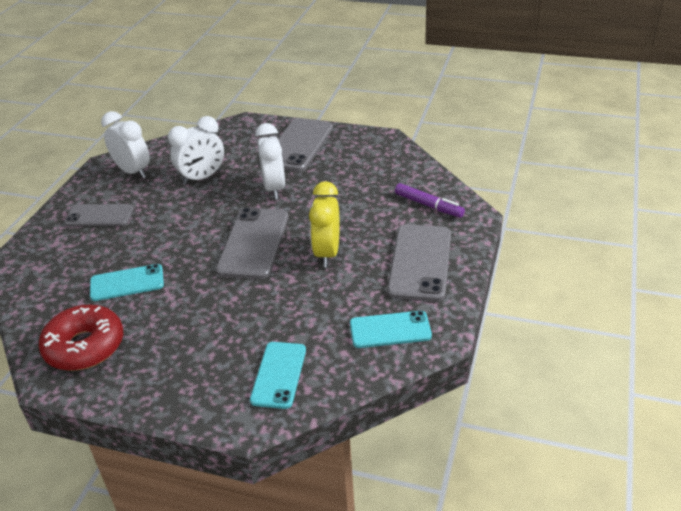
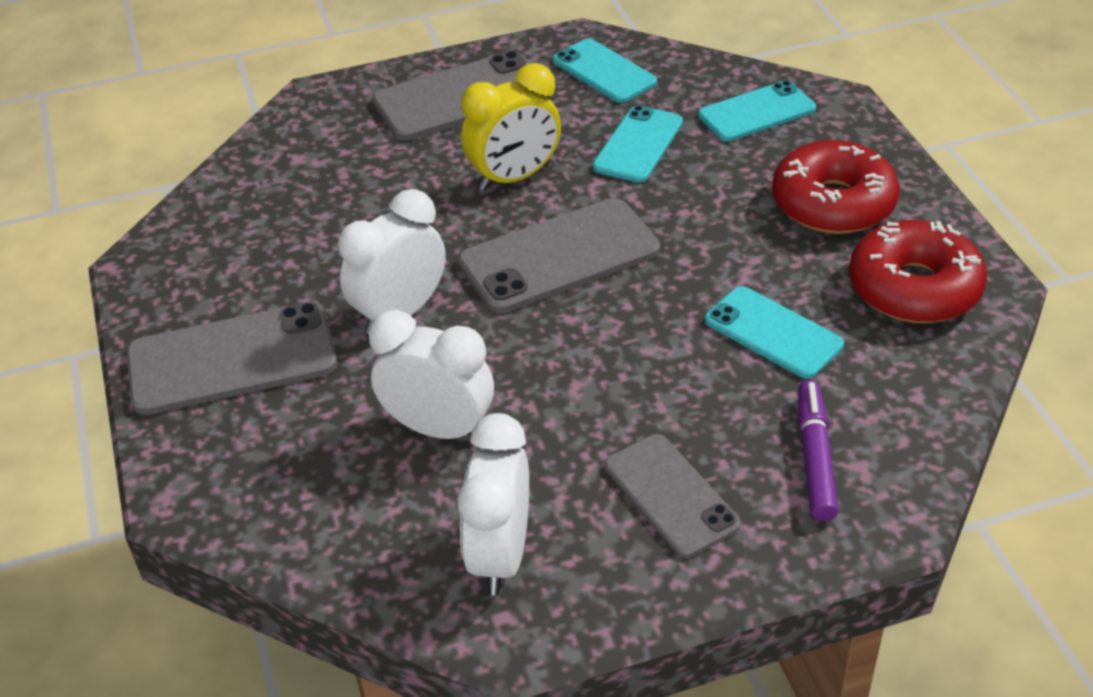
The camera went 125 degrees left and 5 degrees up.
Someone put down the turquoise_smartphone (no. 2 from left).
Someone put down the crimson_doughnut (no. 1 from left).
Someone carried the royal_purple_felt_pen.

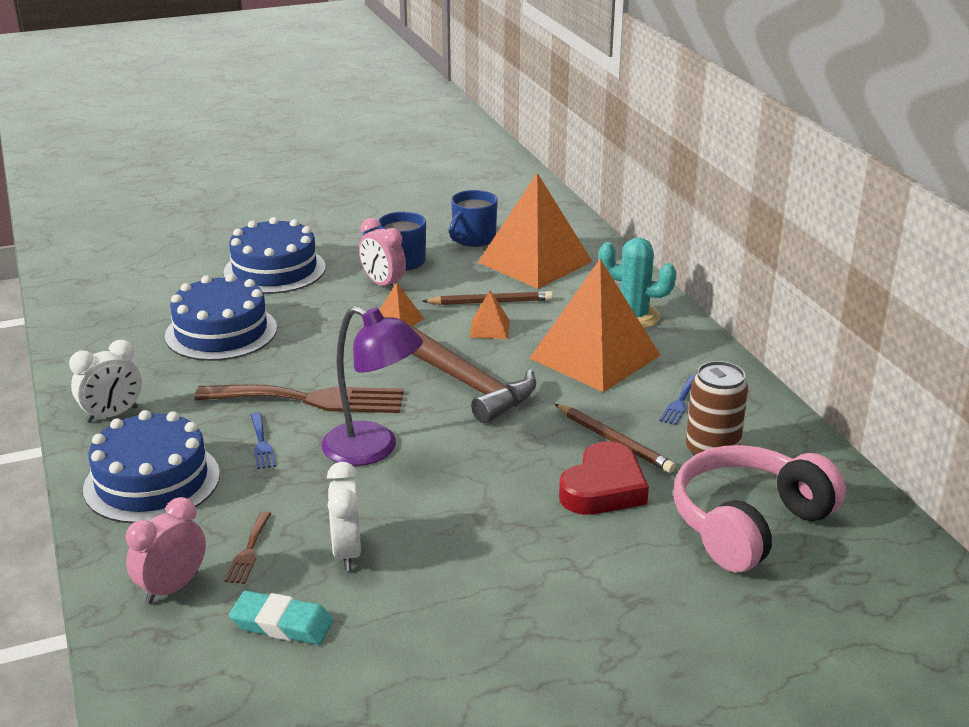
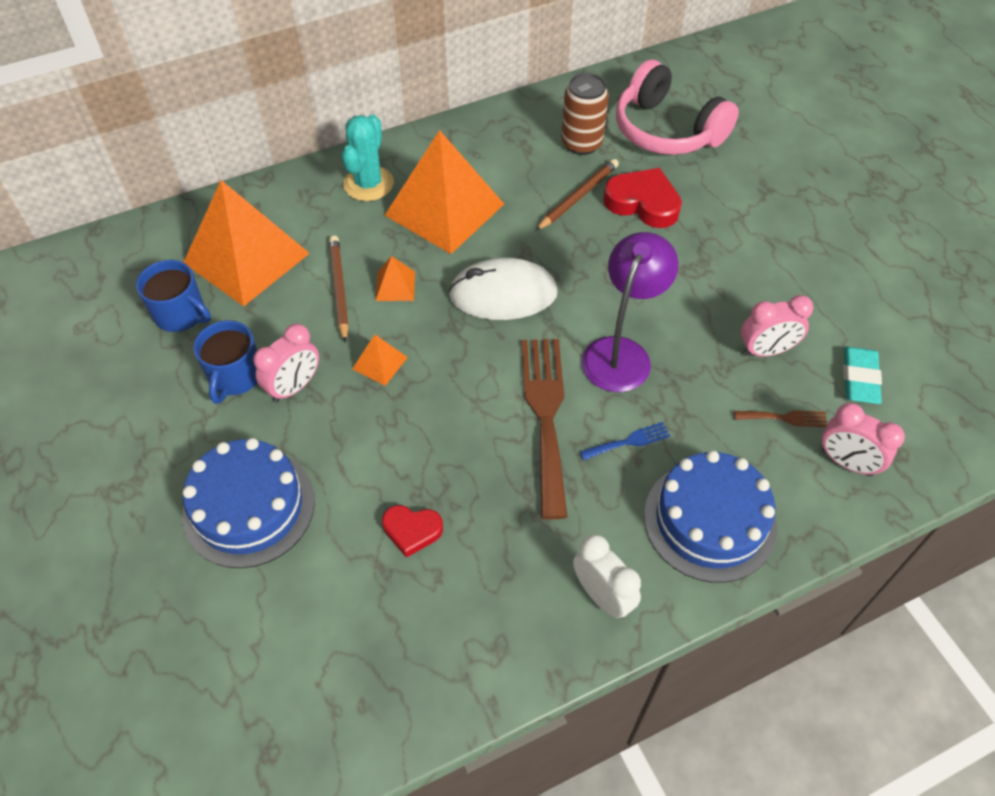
The camera went 95 degrees left and 25 degrees up.
Someone took away the blue_table_fork (no. 2 from left).
Someone swapped the blue_layer_cake (no. 2 from left) for the crimson_heart (no. 1 from left).
Someone swapped the brown_claw_hammer for the snow-white_PC_mouse.
Someone repainted the snow-white_bedside_clock (no. 2 from left), which became the rosy_bedside_clock (no. 2 from left).

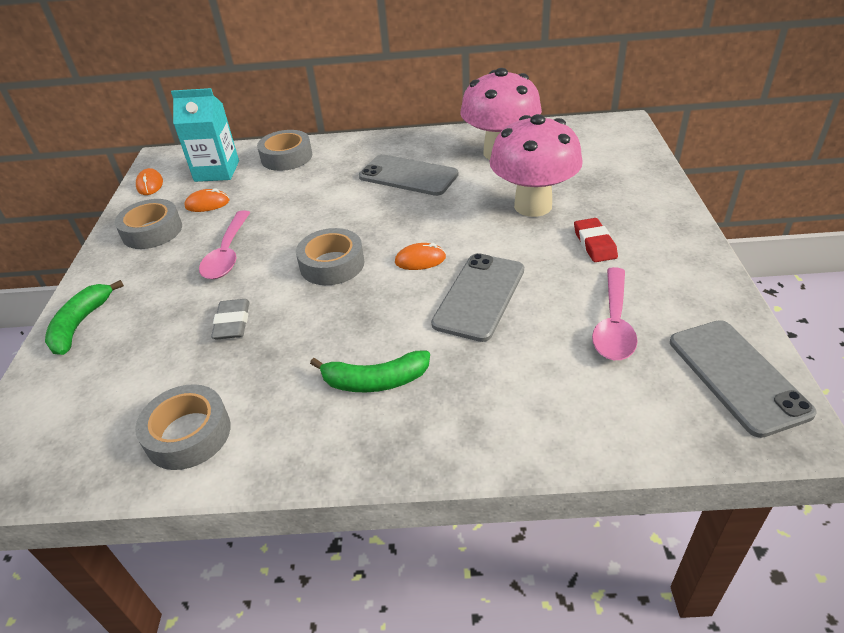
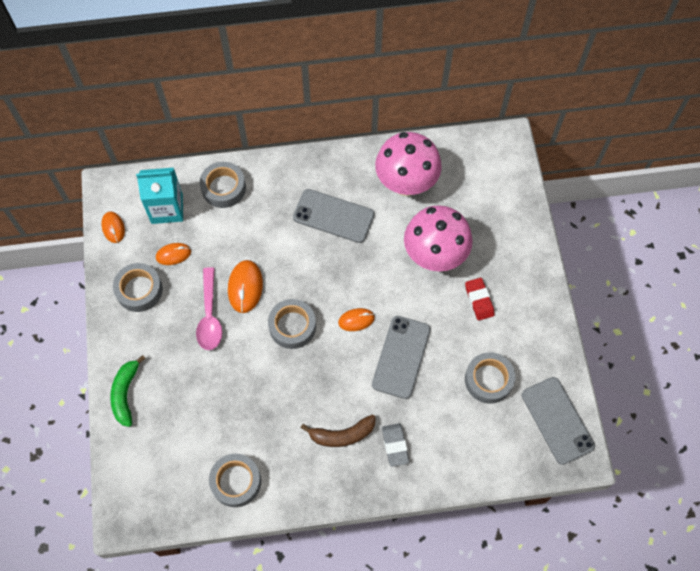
The camera went 10 degrees left and 25 degrees up.
Someone put down the bright_orange_PC_mouse (no. 3 from left).
Someone carried the grey_eraser.
Someone swapped the rosy_teaspoon (no. 2 from left) for the grey_roll_of_tape (no. 5 from left).
Someone repainted the green_banana_fruit (no. 2 from left), which became the brown_banana_fruit.

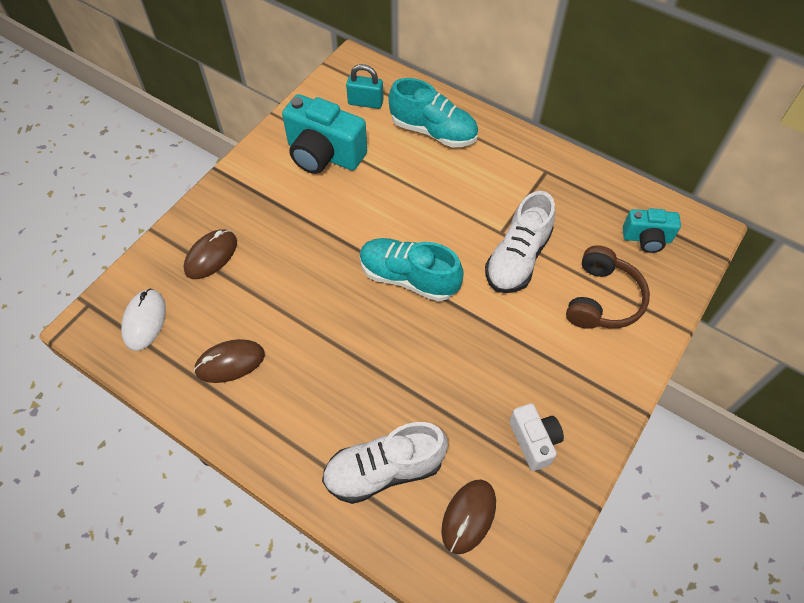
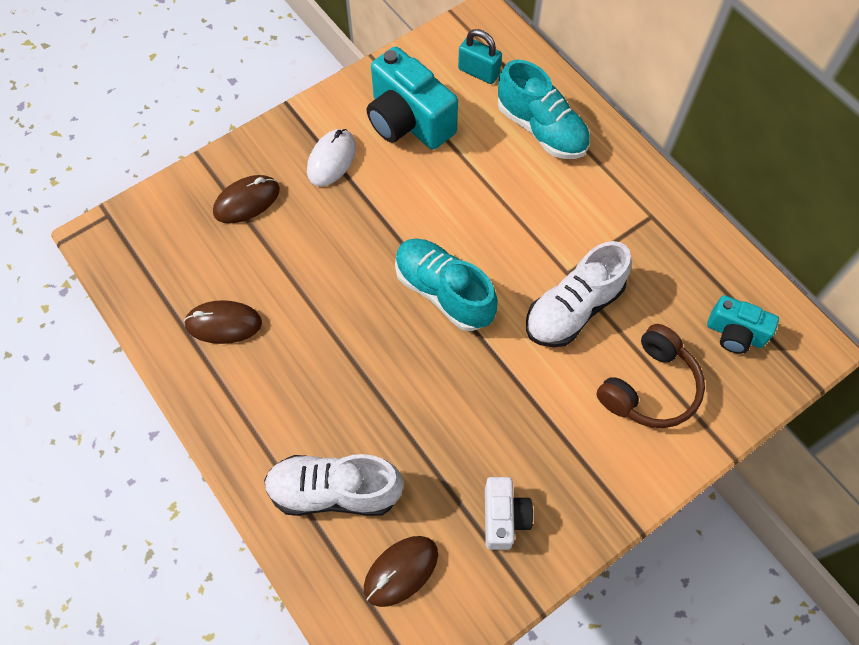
The camera went 20 degrees right and 5 degrees up.
Someone carried the snow-white_PC_mouse.

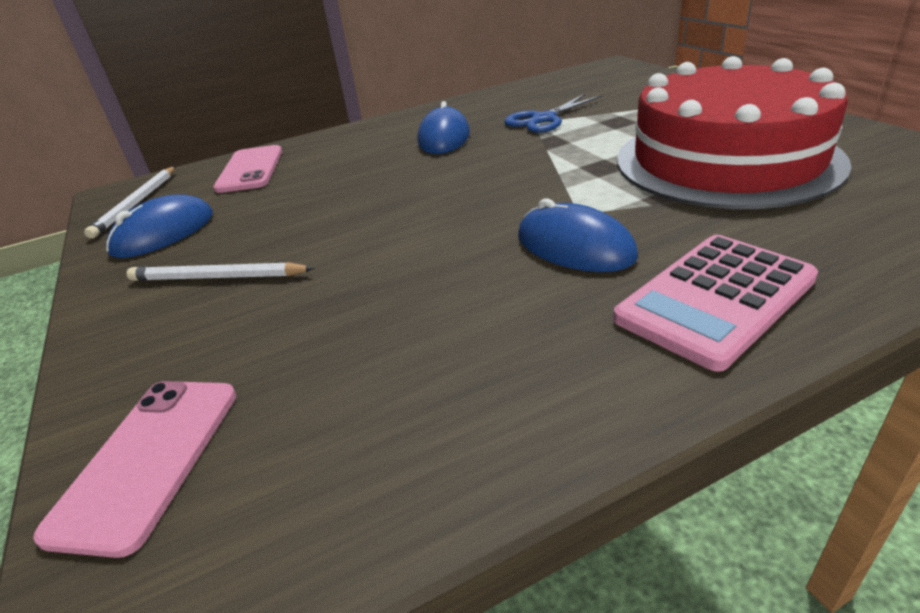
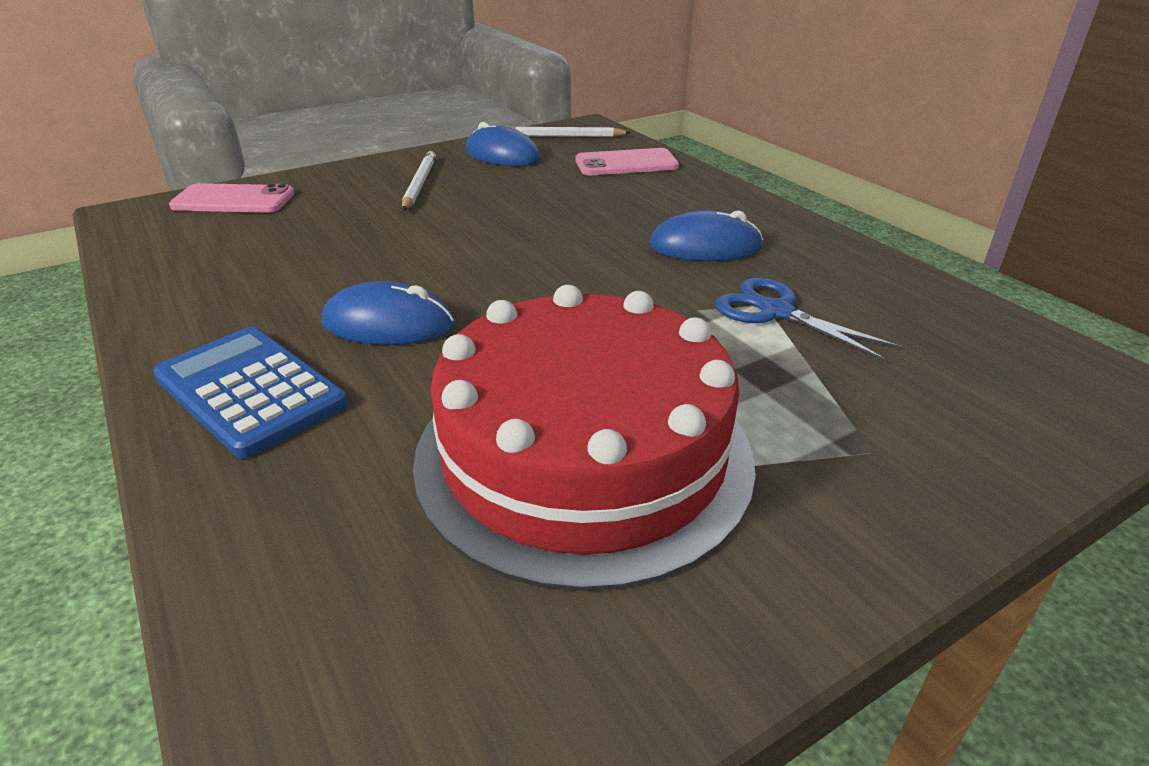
The camera went 80 degrees right and 0 degrees up.
Someone repainted the rosy_calculator, which became the blue_calculator.
Someone rotated the blue_PC_mouse (no. 3 from left in the first image) by 60 degrees clockwise.

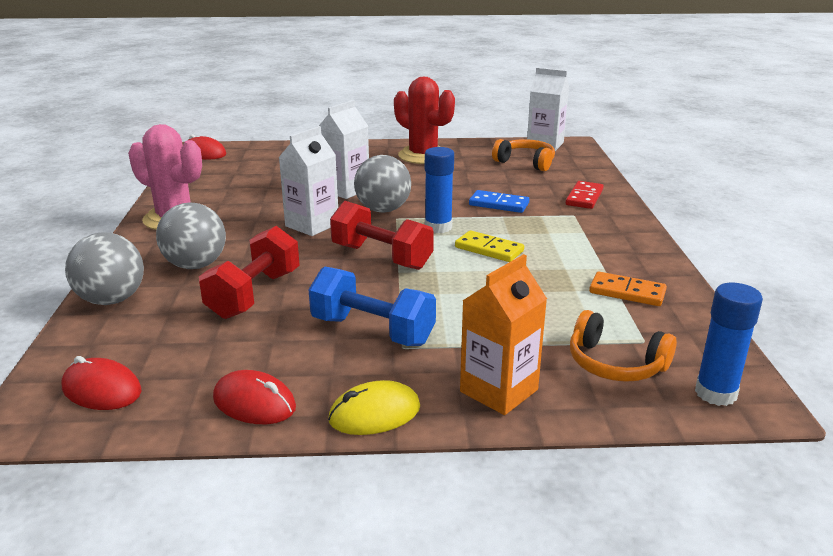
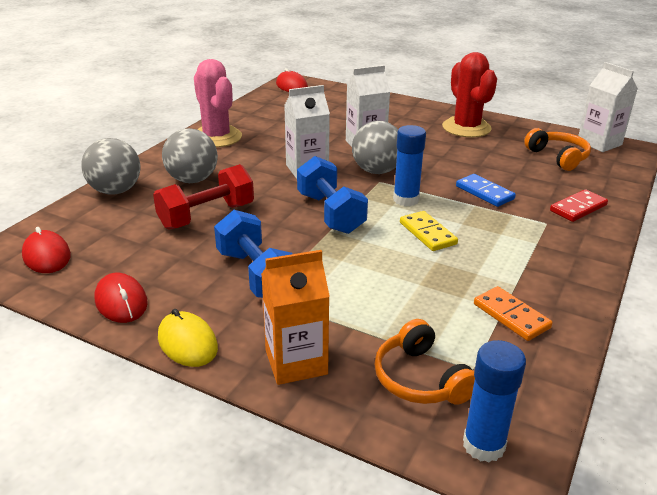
The camera went 30 degrees right and 5 degrees up.
Someone repainted the crimson_dumbbell (no. 2 from left), which became the blue_dumbbell (no. 2 from left).
Someone rotated the golden_PC_mouse by 45 degrees clockwise.

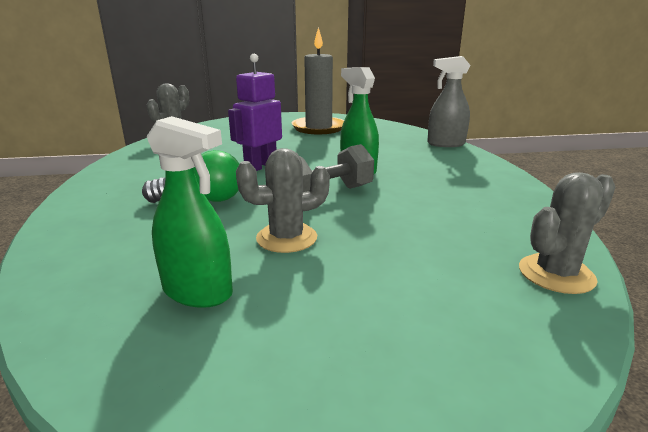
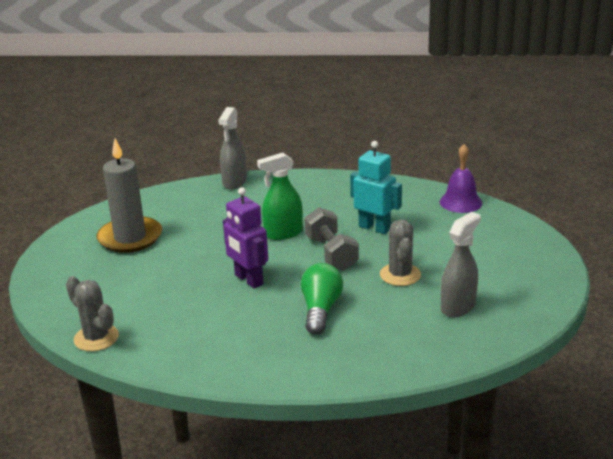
The camera went 75 degrees left and 5 degrees up.
Someone put down the turquoise_robot.
Someone swapped the grey_saguaro_cactus (no. 3 from left) for the royal_purple_hand_bell.
Someone repainted the green_spray_bottle (no. 1 from left), which became the grey_spray_bottle (no. 2 from left).

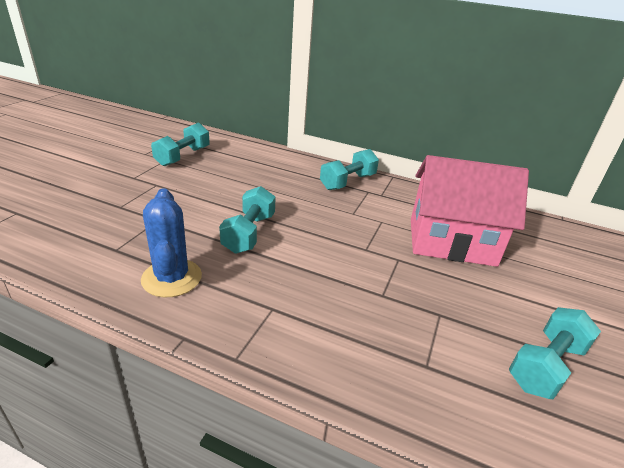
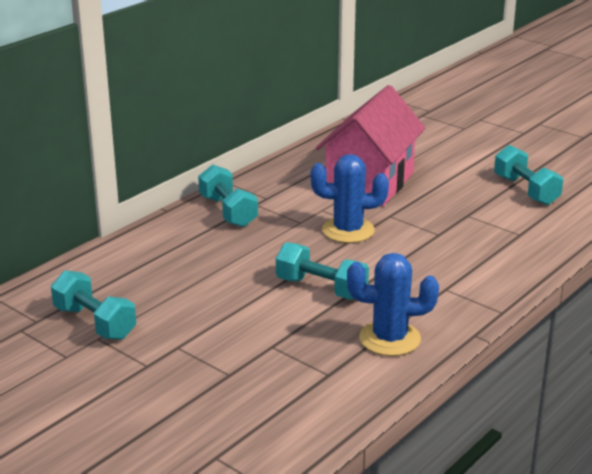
The camera went 70 degrees left and 5 degrees down.
Someone put down the blue_saguaro_cactus (no. 1 from left).

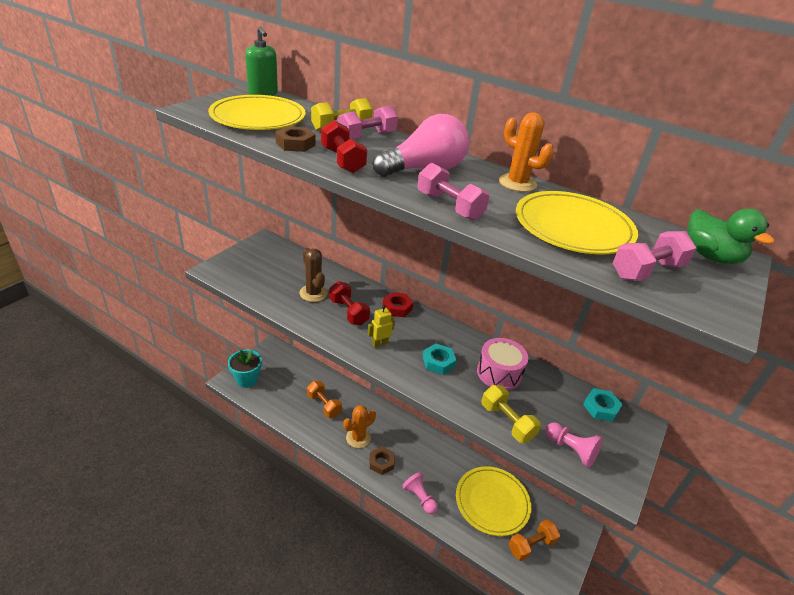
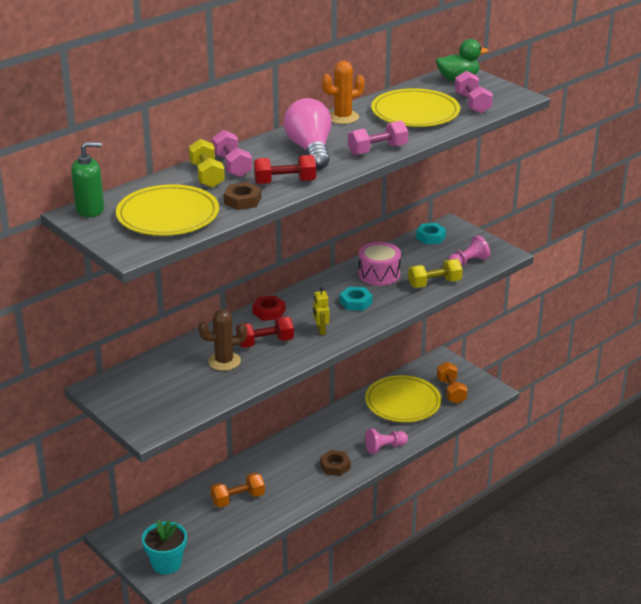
The camera went 70 degrees left and 5 degrees down.
Someone took away the bright_orange_saguaro_cactus (no. 1 from left).

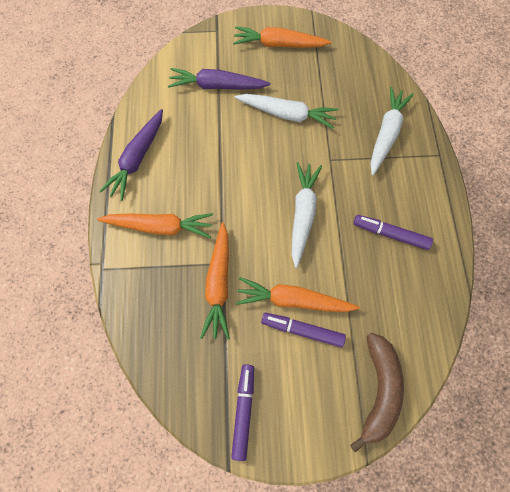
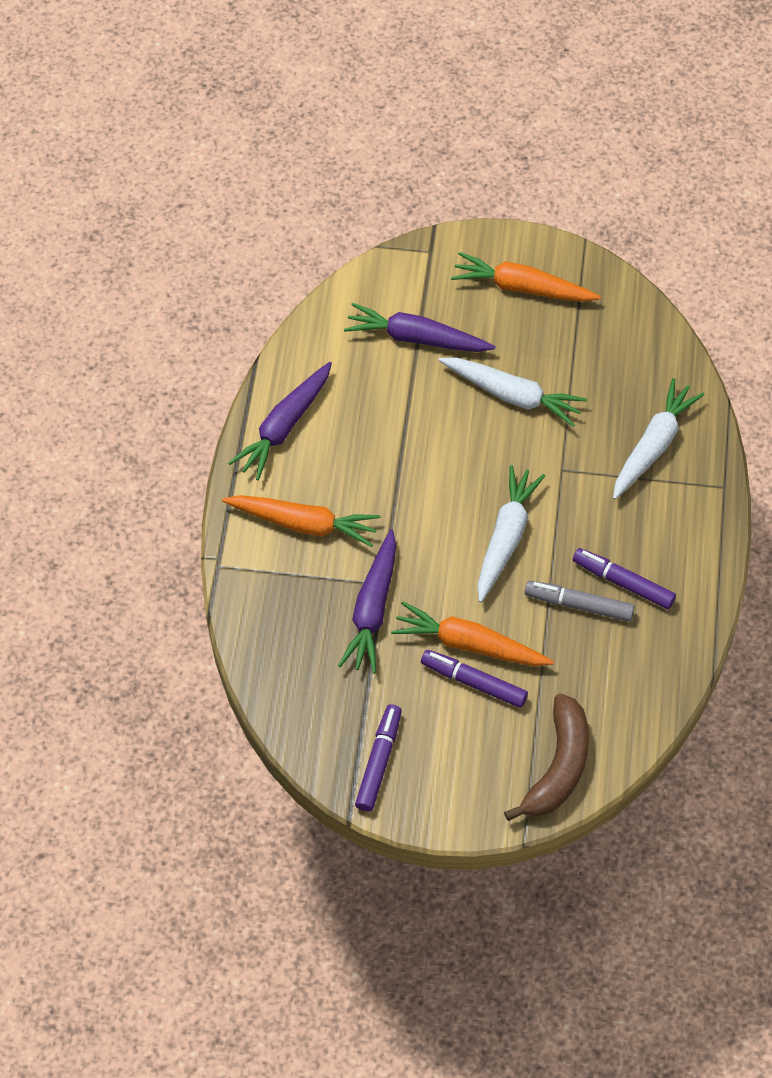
The camera went 10 degrees right and 10 degrees down.
Someone put down the grey_felt_pen.
Someone repainted the bright_orange_root_vegetable (no. 2 from left), which became the royal_purple_root_vegetable (no. 2 from left).

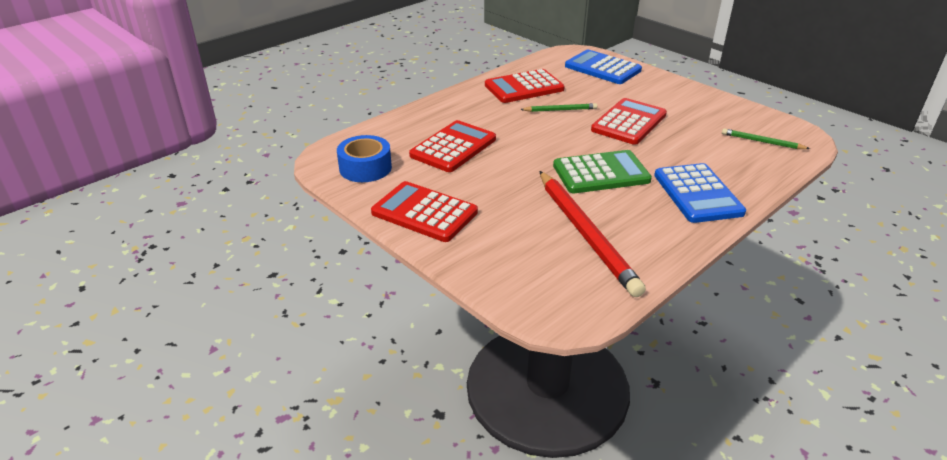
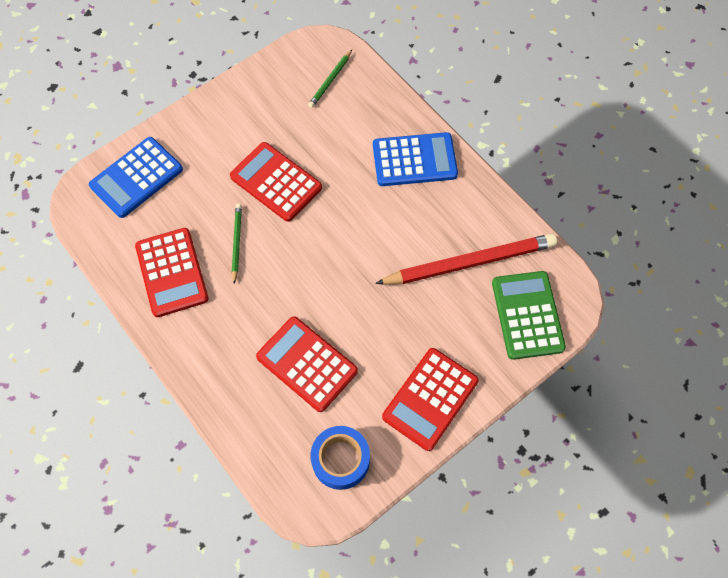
The camera went 85 degrees left and 30 degrees up.
Someone carried the green_calculator.

